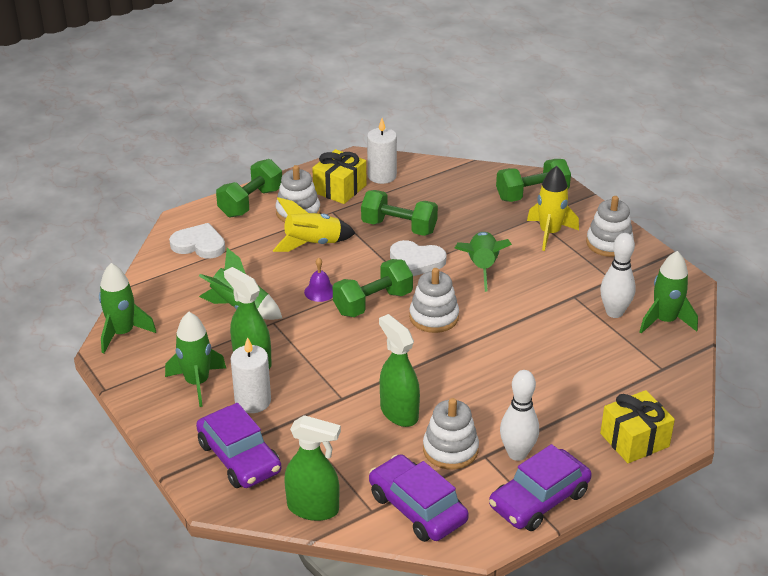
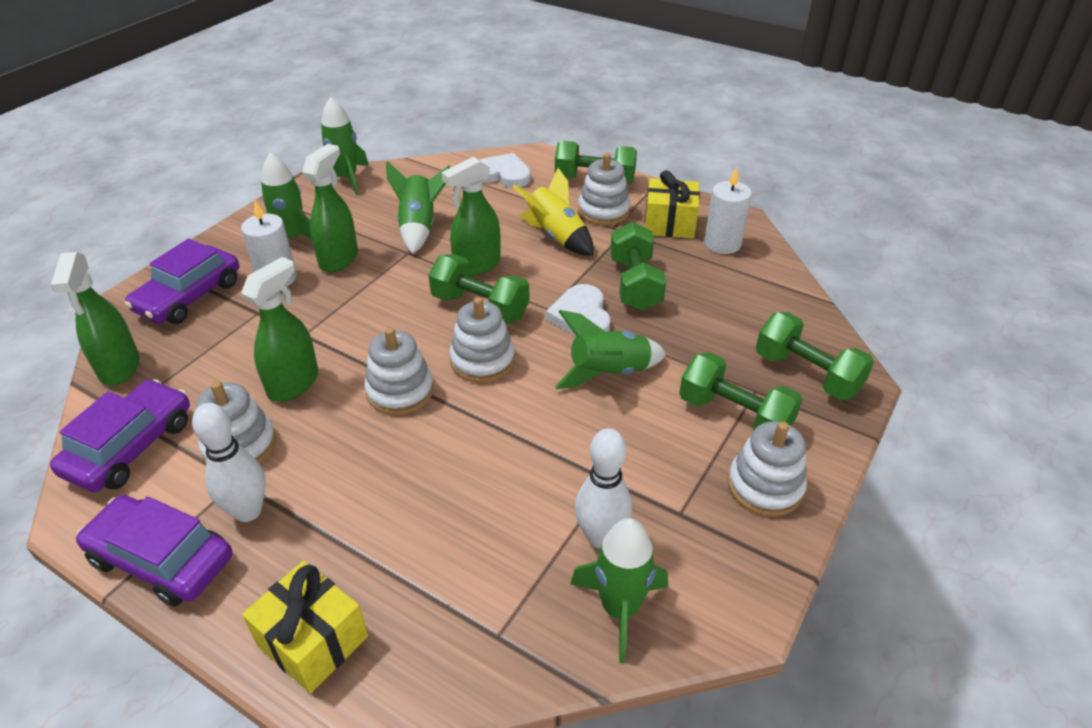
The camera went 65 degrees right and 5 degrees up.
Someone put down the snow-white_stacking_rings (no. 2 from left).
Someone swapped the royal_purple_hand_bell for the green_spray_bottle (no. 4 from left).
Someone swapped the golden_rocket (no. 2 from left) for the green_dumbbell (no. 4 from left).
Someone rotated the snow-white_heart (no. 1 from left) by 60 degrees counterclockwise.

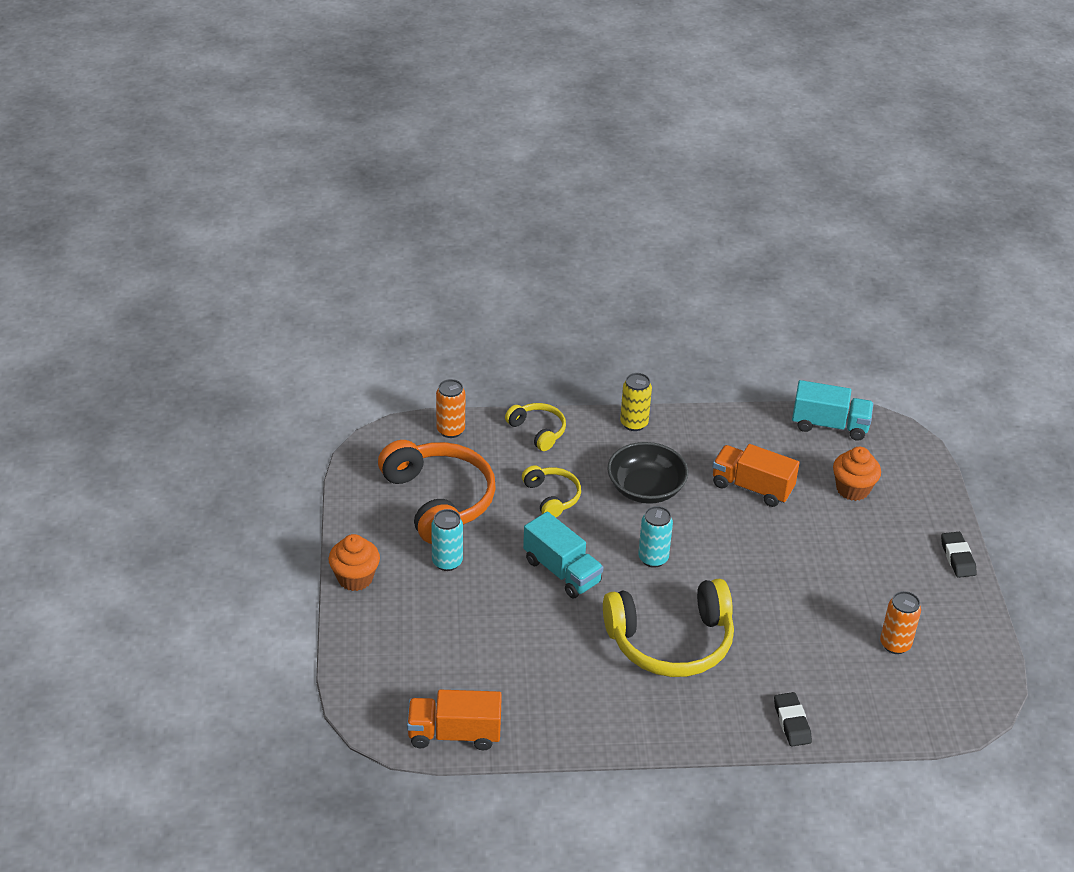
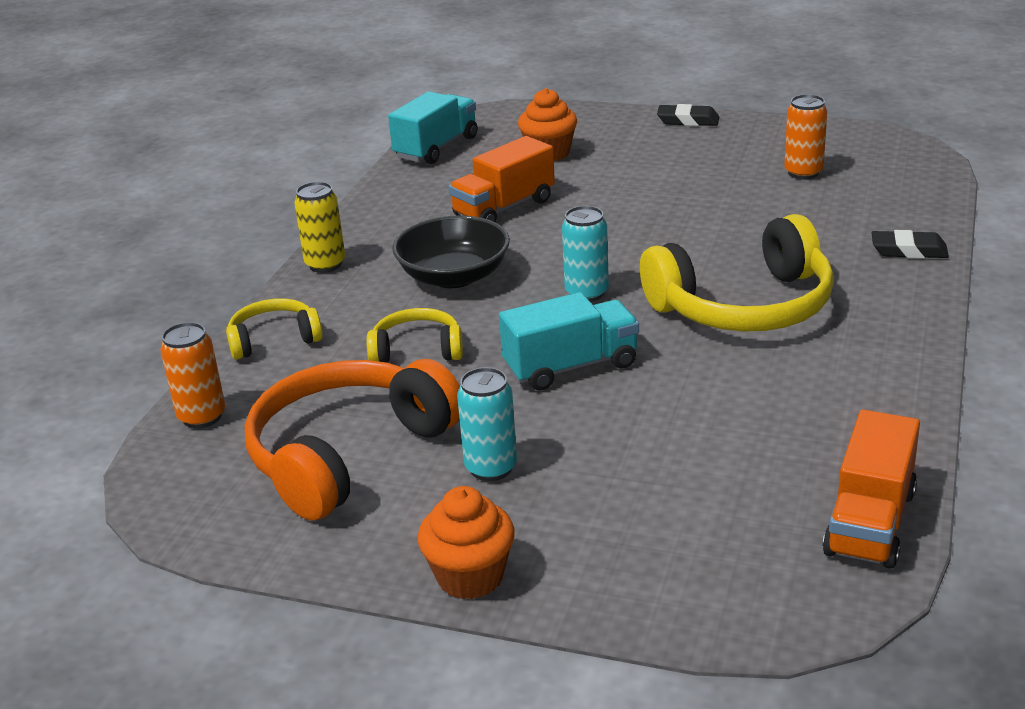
The camera went 65 degrees left and 10 degrees down.
Someone rotated the bright_orange_headset by 45 degrees counterclockwise.
Someone rotated the golden_headset (no. 3 from left) by 60 degrees clockwise.

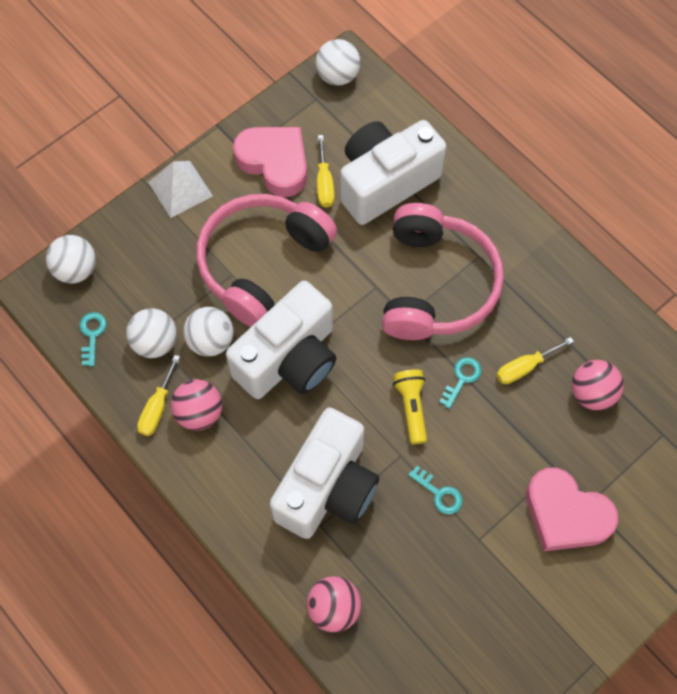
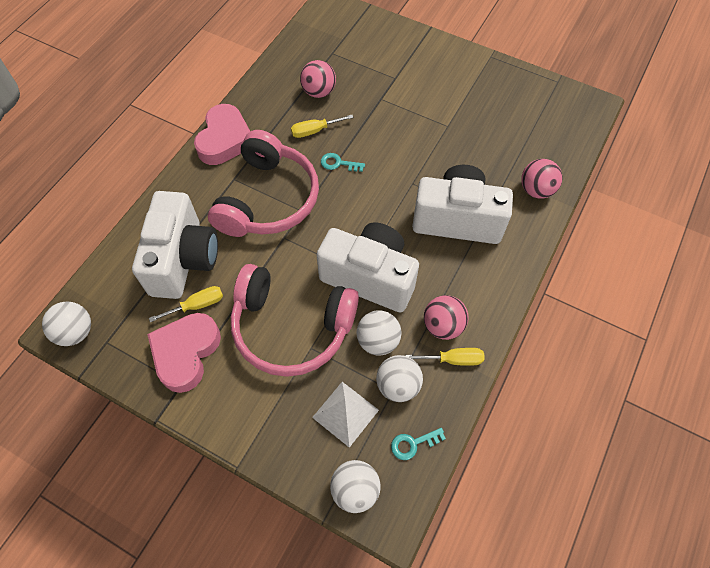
The camera went 110 degrees left and 5 degrees down.
Someone took away the golden_torch.
Someone took away the turquoise_key (no. 2 from left).
Someone carried the snow-white_pyramid_shape.
Someone carried the rosy_heart (no. 2 from left).
Someone rotated the snow-white_camera (no. 3 from left in the first image) by 120 degrees counterclockwise.
Someone rotated the rosy_headset (no. 2 from left in the first image) by 120 degrees clockwise.
Someone rotated the golden_flat_screwdriver (no. 3 from left in the first image) by 120 degrees clockwise.

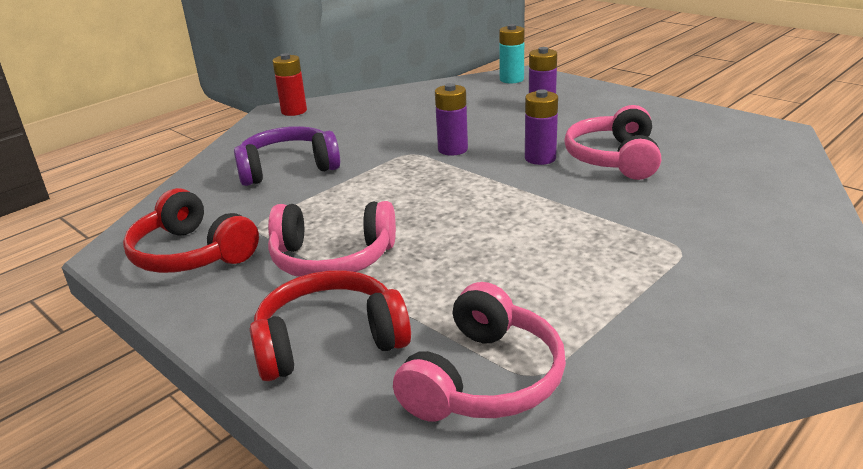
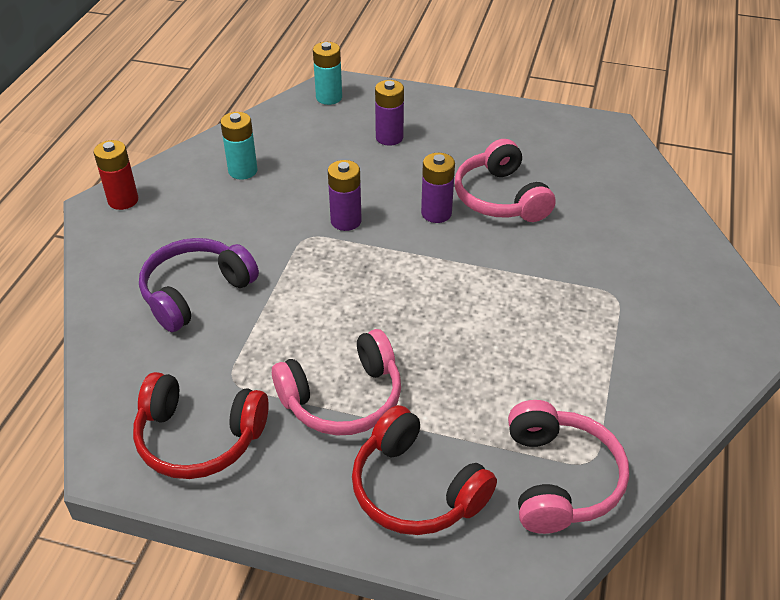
The camera went 30 degrees left and 15 degrees up.
Someone put down the turquoise_power_cell (no. 1 from left).
Someone rotated the crimson_headset (no. 2 from left) by 90 degrees counterclockwise.

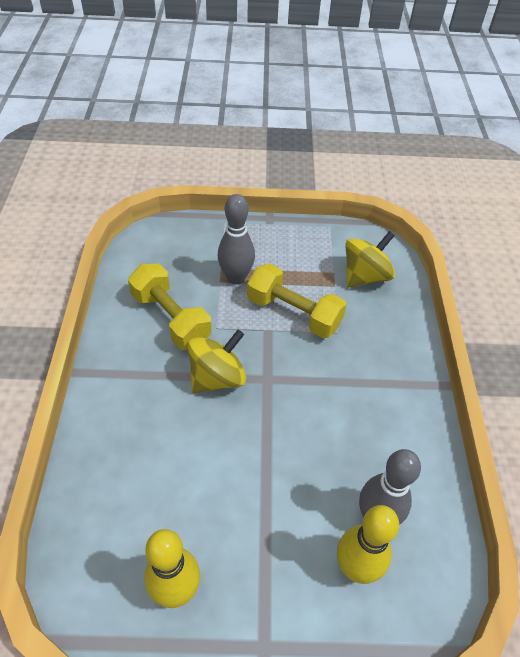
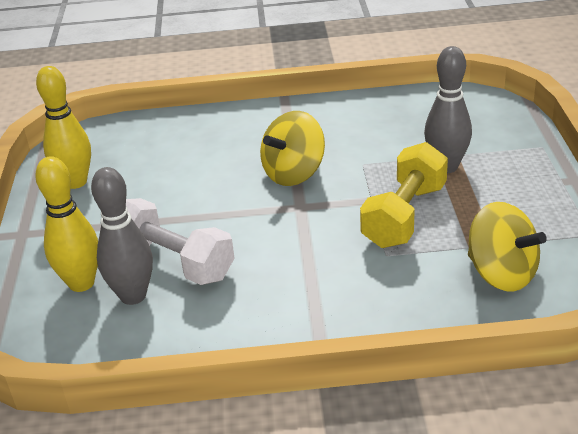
The camera went 90 degrees right and 15 degrees down.
Someone took away the golden_dumbbell (no. 1 from left).
Someone put down the snow-white_dumbbell.
Someone rotated the golden_whirligig (no. 1 from left) by 90 degrees clockwise.

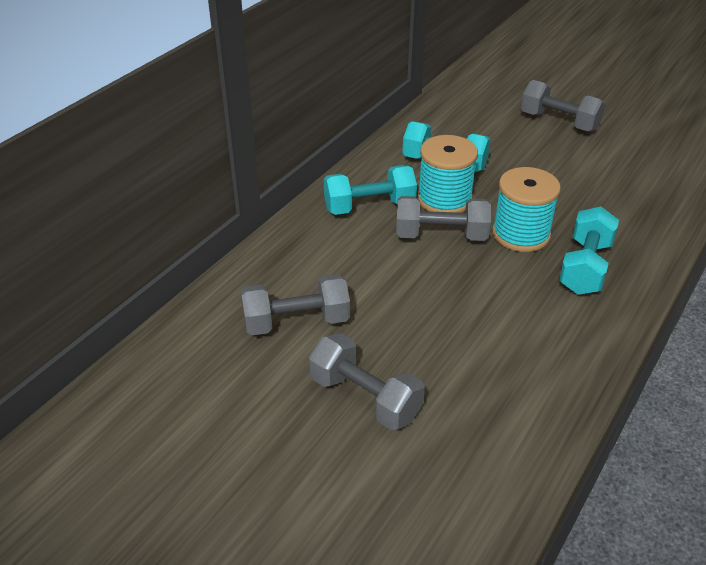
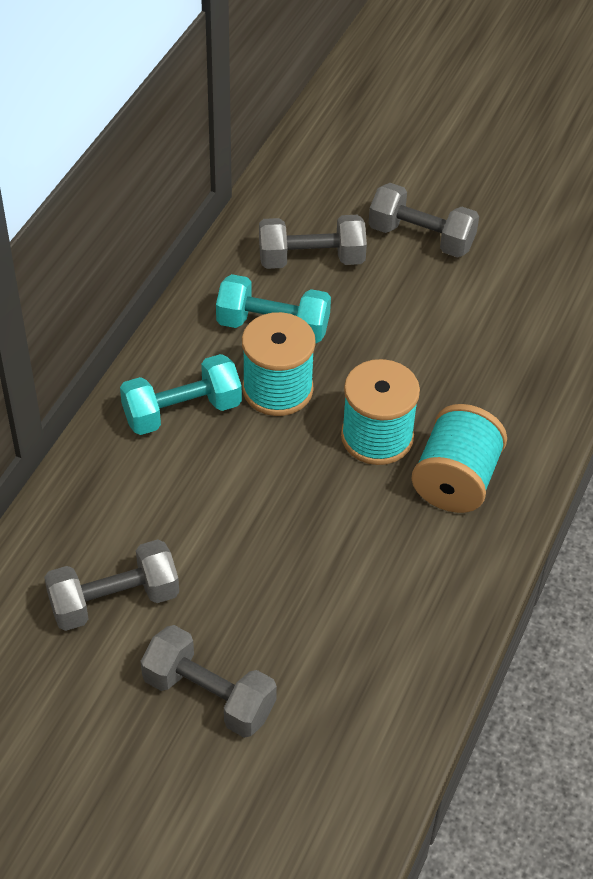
The camera went 10 degrees left and 10 degrees up.
Someone carried the grey_dumbbell (no. 3 from left).
Someone swapped the turquoise_dumbbell (no. 3 from left) for the turquoise_reel_of_thread (no. 3 from left).

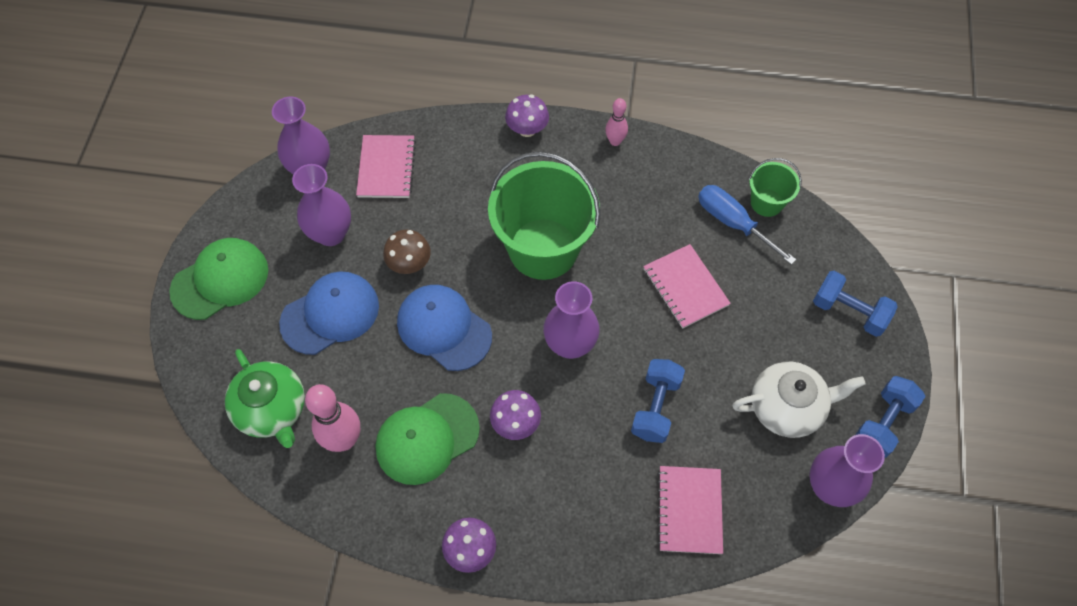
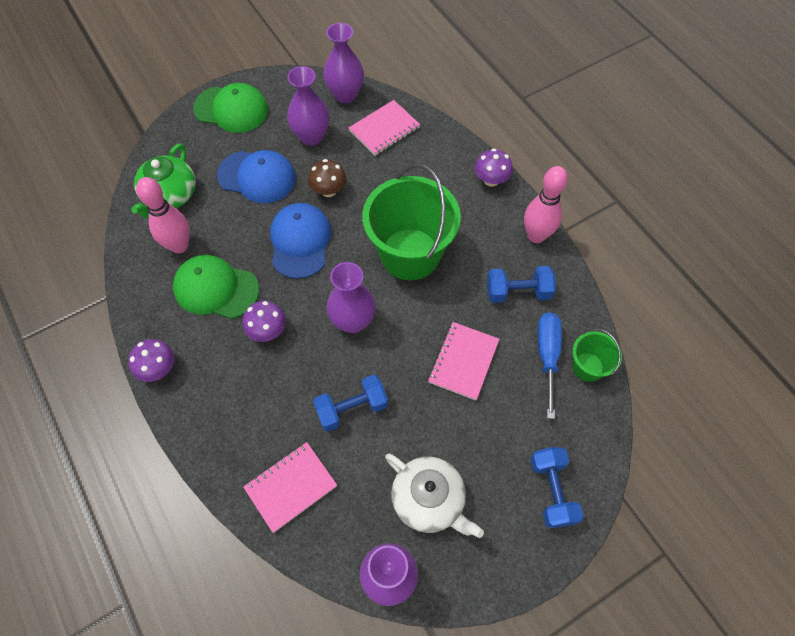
The camera went 50 degrees right and 0 degrees up.
Someone carried the blue_dumbbell (no. 3 from left in the first image).
Someone scaled the rosy_skittle (no. 2 from left) by 1.76.

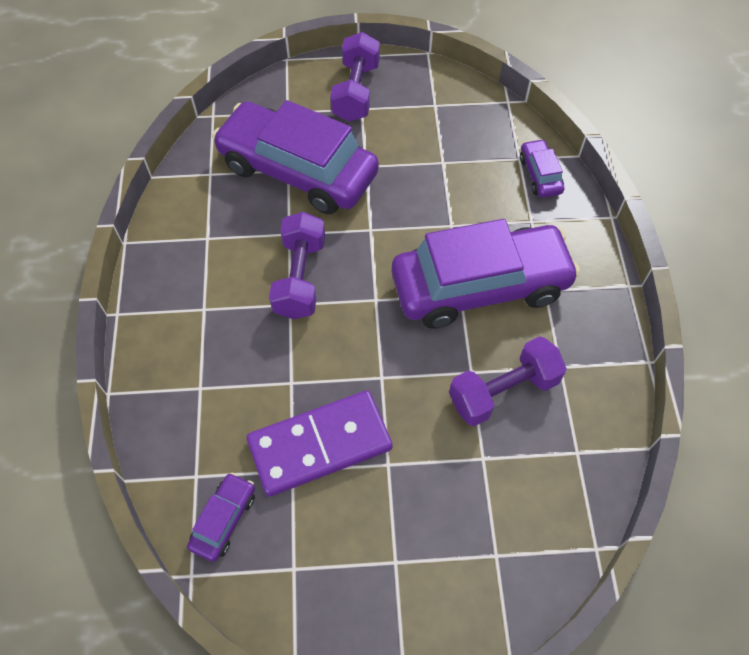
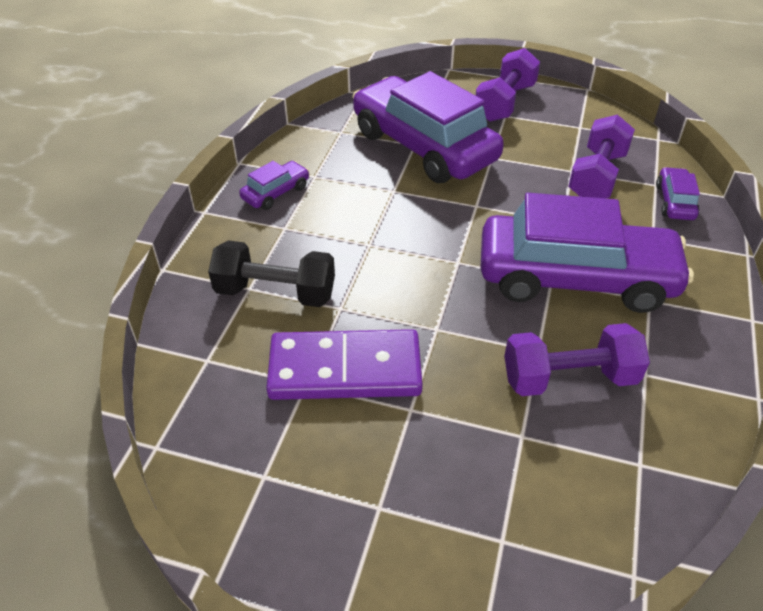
The camera went 20 degrees right and 15 degrees down.
Someone put down the black_dumbbell.
Someone carried the royal_purple_automobile (no. 1 from left).
Someone carried the royal_purple_dumbbell (no. 1 from left in the first image).

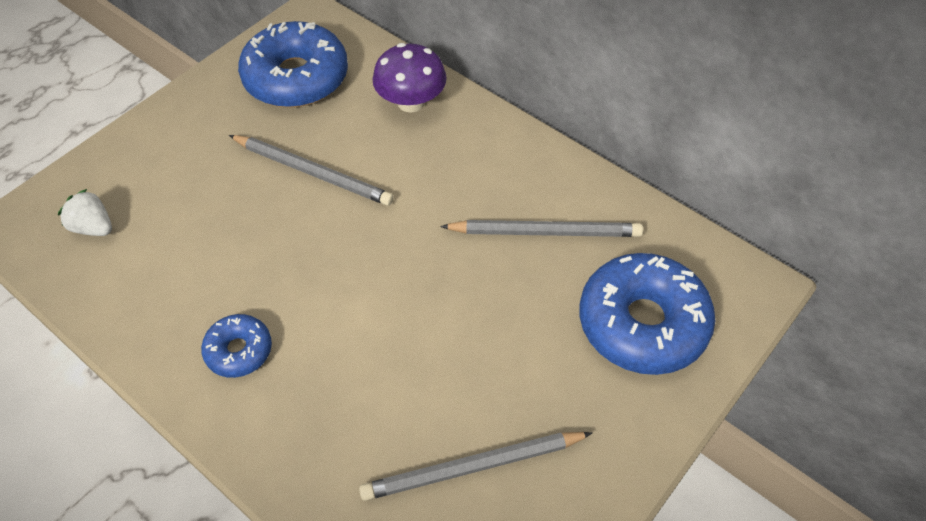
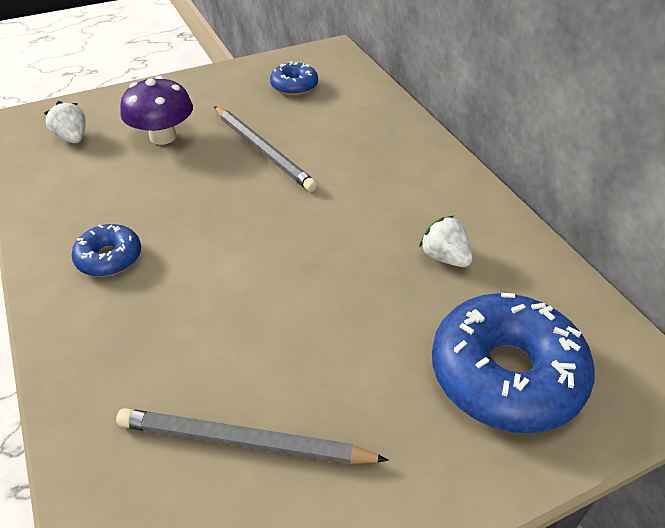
The camera went 25 degrees right and 10 degrees down.
Someone carried the royal_purple_mushroom.
Someone swapped the grey_lead_pencil (no. 3 from left) for the snow-white_strawberry (no. 2 from left).
Someone scaled the blue_doughnut (no. 2 from left) by 0.51.

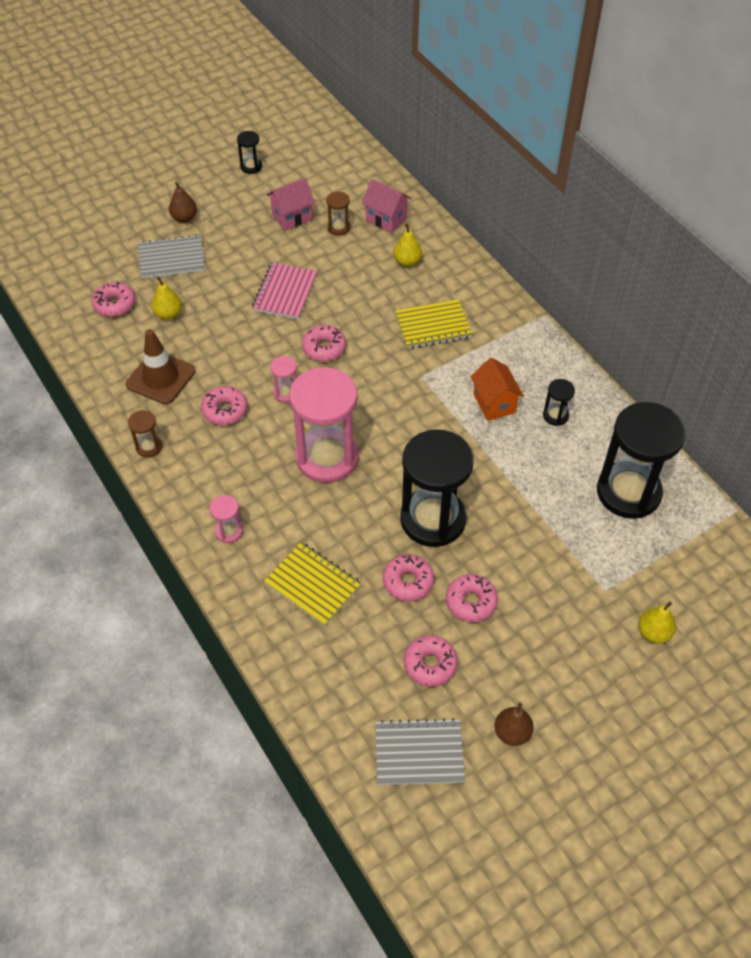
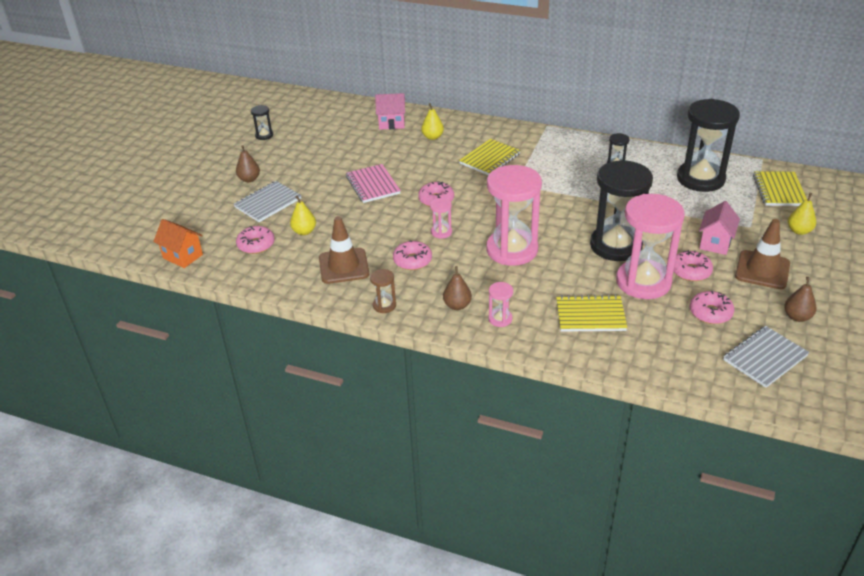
The camera went 35 degrees left and 15 degrees down.
Someone took away the brown_hourglass (no. 2 from left).
Someone put down the brown_pear_fruit (no. 2 from left).
Someone put down the brown_safety_cone (no. 2 from left).
Someone put down the golden_exercise_book (no. 3 from left).
Someone carried the rosy_toy_house (no. 1 from left in the first image).
Someone carried the bright_orange_toy_house.
Someone swapped the rosy_doughnut (no. 4 from left) for the rosy_hourglass (no. 4 from left).

